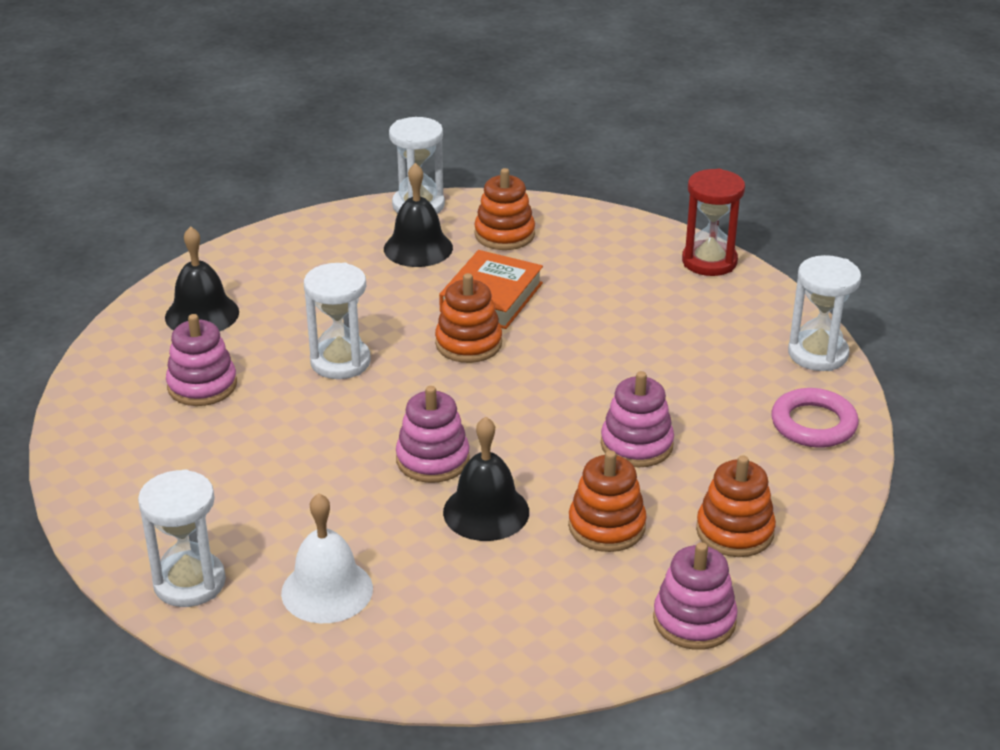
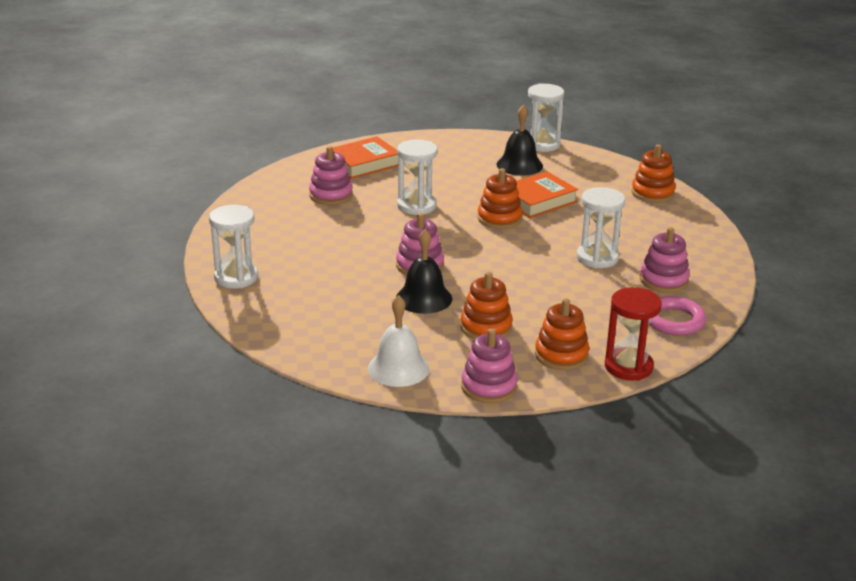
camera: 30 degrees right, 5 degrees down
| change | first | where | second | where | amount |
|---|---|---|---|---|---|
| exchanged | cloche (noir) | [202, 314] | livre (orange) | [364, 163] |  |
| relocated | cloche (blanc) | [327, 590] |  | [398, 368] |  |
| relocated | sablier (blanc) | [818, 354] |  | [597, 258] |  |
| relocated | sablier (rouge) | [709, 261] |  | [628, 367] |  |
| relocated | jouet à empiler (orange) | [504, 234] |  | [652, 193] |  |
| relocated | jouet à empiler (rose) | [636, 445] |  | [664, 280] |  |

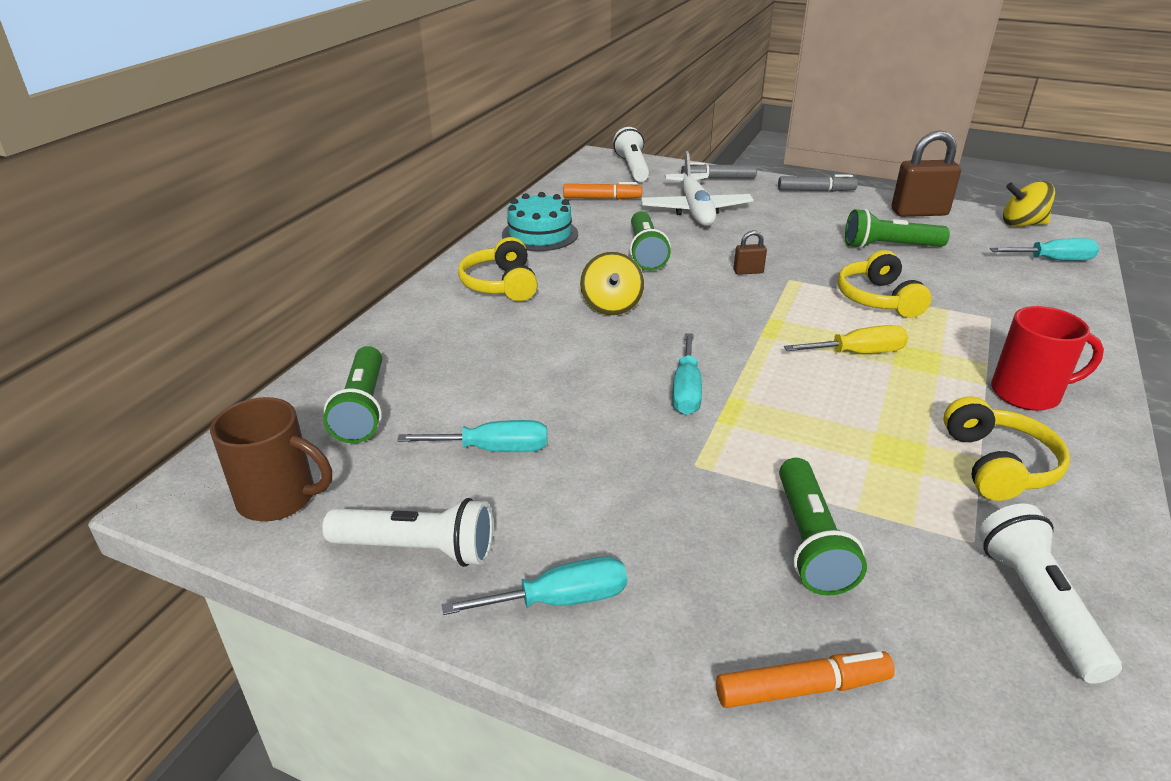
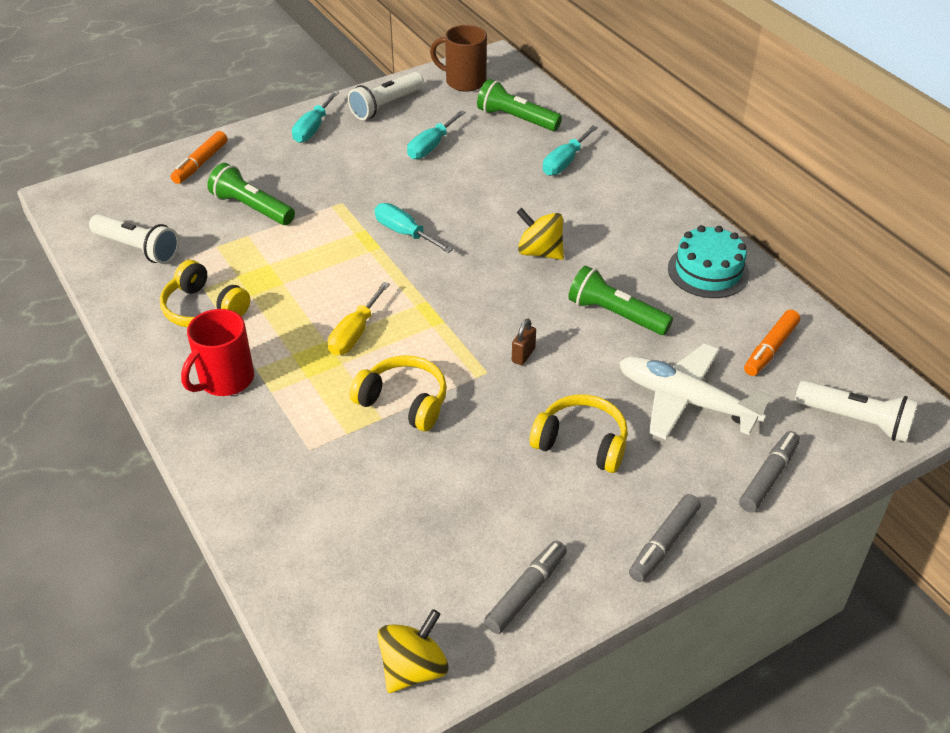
camera: 125 degrees right, 10 degrees up
| change | first | where | second | where | amount |
|---|---|---|---|---|---|
| spun | tasse (marron) | [279, 498] |  | [464, 81] | 60 degrees clockwise |
| exchanged | cadenas (marron) | [919, 213] | feutre (gris) | [526, 592] |  |
| relocated | casque audio (jaune) | [501, 284] |  | [581, 443] |  |
| relocated | tournevis (turquoise) | [1053, 260] |  | [564, 162] |  |
| missing | lampe de poche (vert) | [889, 246] |  |  |  |

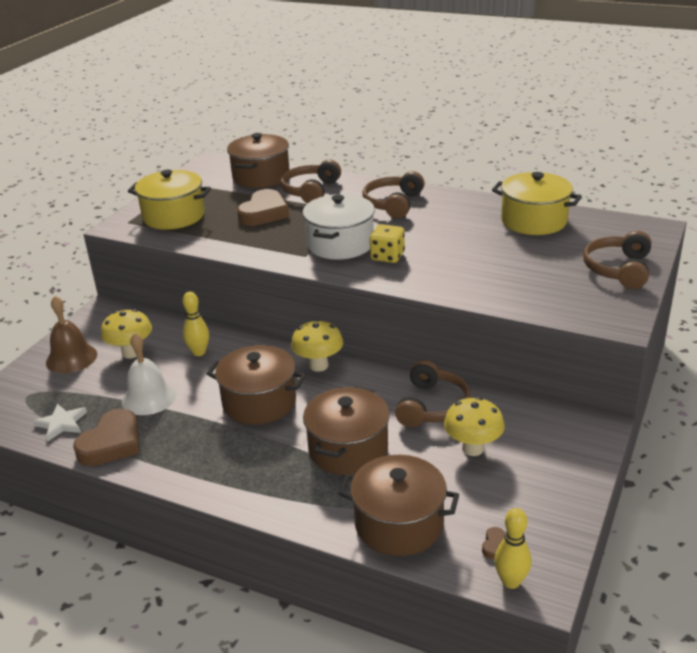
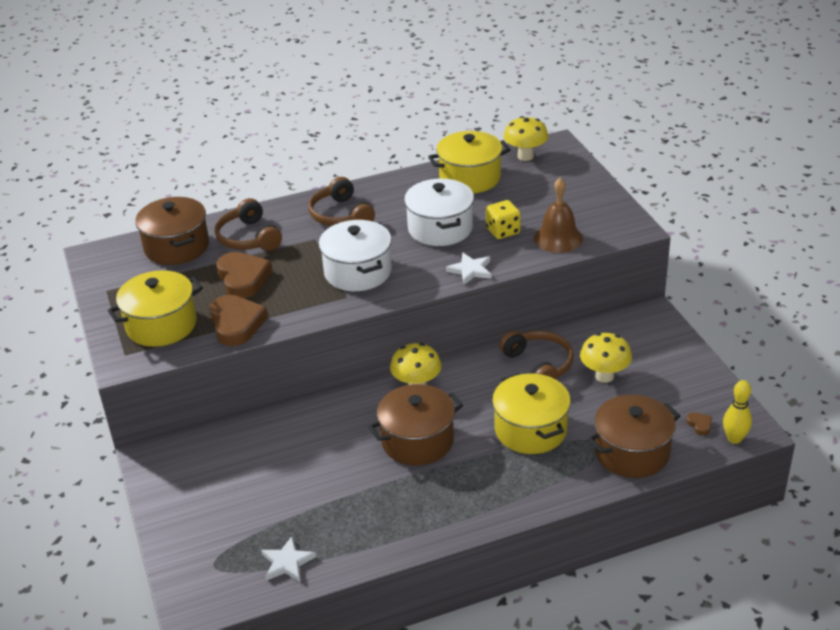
camera: 45 degrees left, 5 degrees up
| change | first | where | second | where | amount |
|---|---|---|---|---|---|
| relocated | cœur (marron) | [112, 443] |  | [236, 324] |  |
| appeared |  |  | marmite (blanc) | [440, 228] |  |
| appeared |  |  | étoile (blanc) | [470, 270] |  |
| relocated | dé (jaune) | [387, 256] |  | [503, 231] |  |
| colour | marmite (marron) | [348, 449] | marmite (jaune) | [530, 429] |  |
| relocated | champignon (jaune) | [131, 353] |  | [525, 156] |  |
| relocated | cloche (marron) | [71, 358] |  | [558, 238] |  |
| missing | cloche (blanc) | [149, 398] |  |  |  |
| missing | quille (jaune) | [199, 352] |  |  |  |
| missing | casque audio (marron) | [618, 269] |  |  |  |

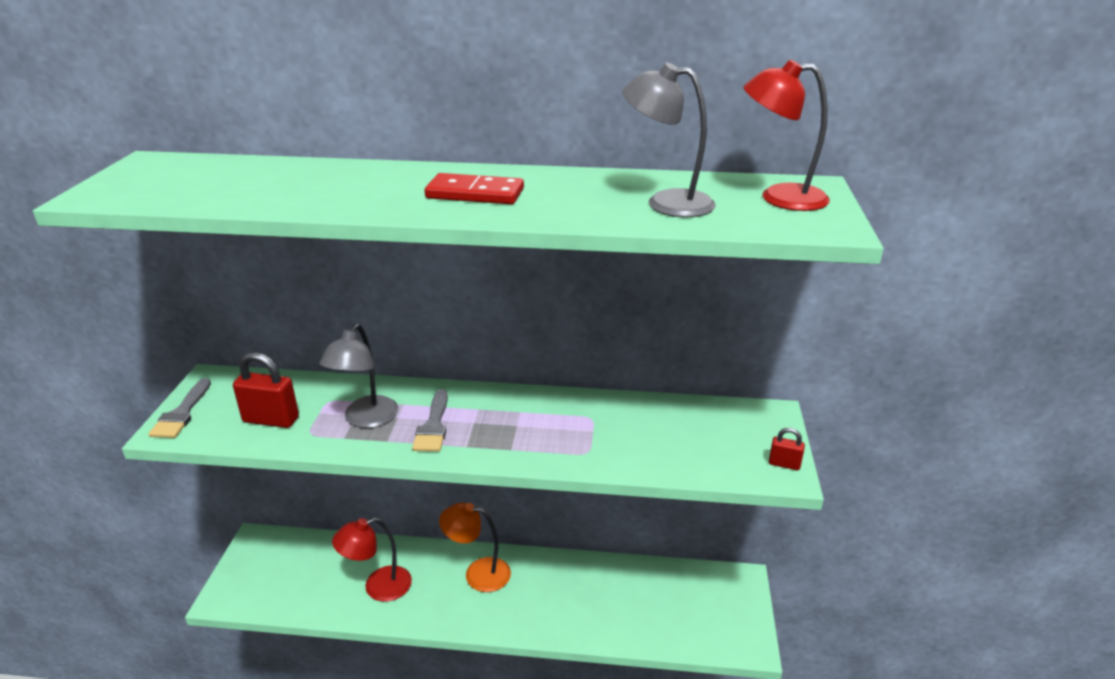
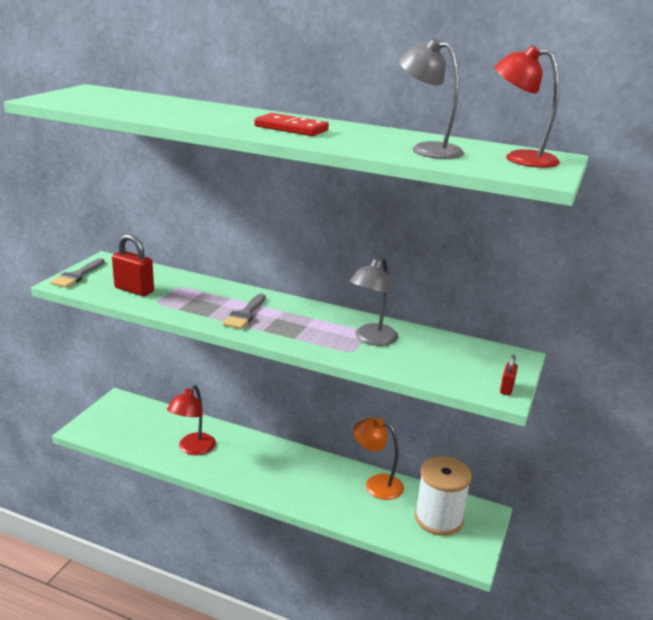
camera: 15 degrees right, 5 degrees down
| change | first | where | second | where | amount |
|---|---|---|---|---|---|
| spun | lampe (rouge) | [378, 587] |  | [193, 449] | 60 degrees counterclockwise |
| relocated | lampe (gris) | [366, 419] |  | [371, 339] |  |
| relocated | lampe (orange) | [478, 573] |  | [376, 484] |  |
| appeared |  |  | bobine (blanc) | [438, 518] |  |
| spun | cadenas (rouge) | [784, 464] |  | [506, 389] | 75 degrees clockwise |

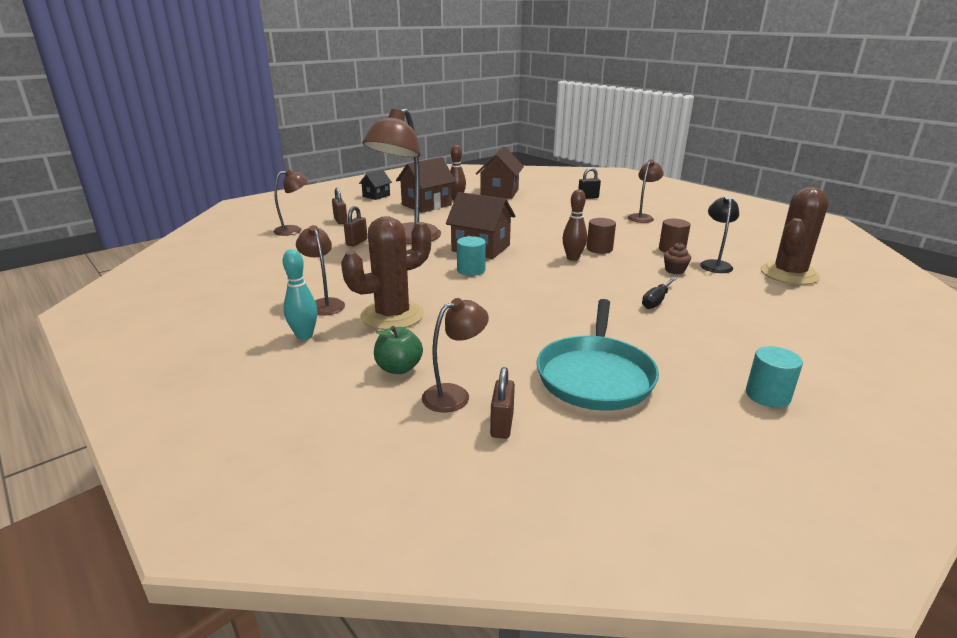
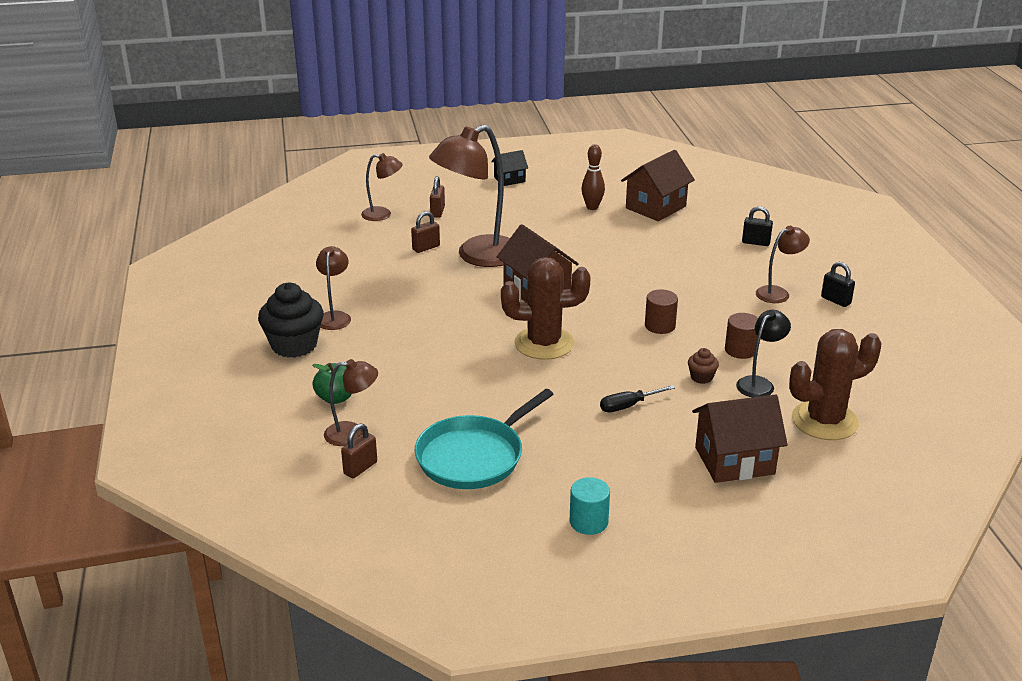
camera: 30 degrees right, 5 degrees up
| change | first | where | second | where | amount |
|---|---|---|---|---|---|
| exchanged | quille (turquoise) | [304, 336] | muffin (noir) | [294, 345] |  |
| relocated | cactus (marron) | [392, 315] |  | [544, 343] |  |
| relocated | maison (marron) | [426, 205] |  | [734, 460] |  |
| appeared |  |  | cadenas (noir) | [835, 300] |  |
| missing | cylindre (turquoise) | [471, 270] |  |  |  |
| missing | quille (marron) | [573, 258] |  |  |  |

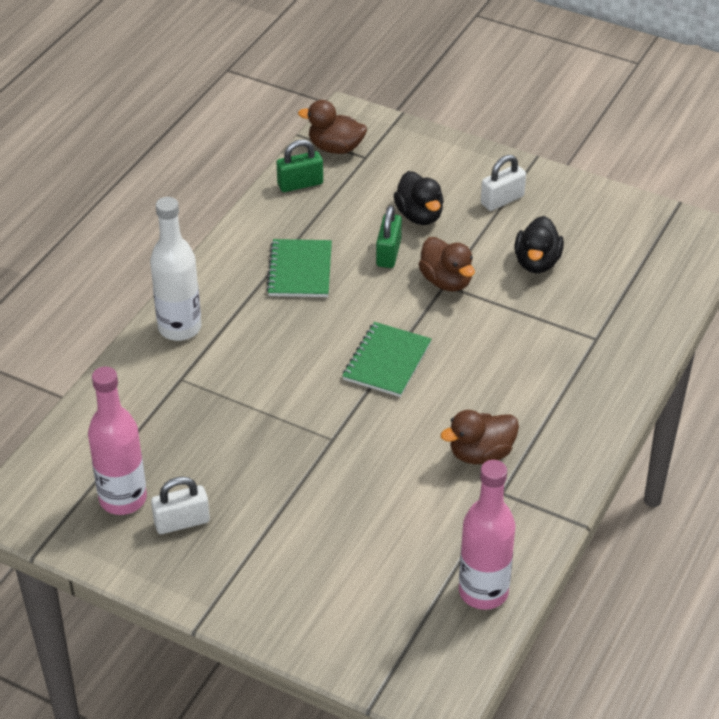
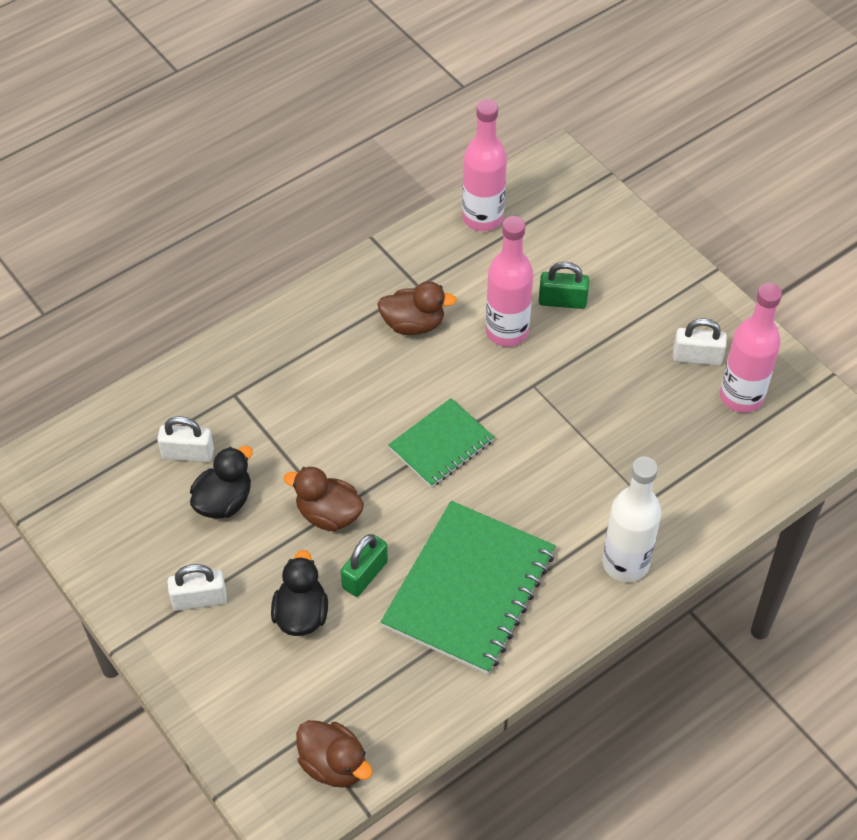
camera: 155 degrees left, 10 degrees up
| change | first | where | second | where | amount |
|---|---|---|---|---|---|
| appeared |  |  | cadenas (blanc) | [188, 454] |  |
| spun | canard (marron) | [446, 281] |  | [328, 514] | 60 degrees counterclockwise |
| size | carnet (vert) | [300, 270] |  | [469, 589] | x1.73 |
| appeared |  |  | bouteille (rose) | [507, 331] |  |
| relocated | cadenas (vert) | [300, 184] |  | [562, 301] |  |

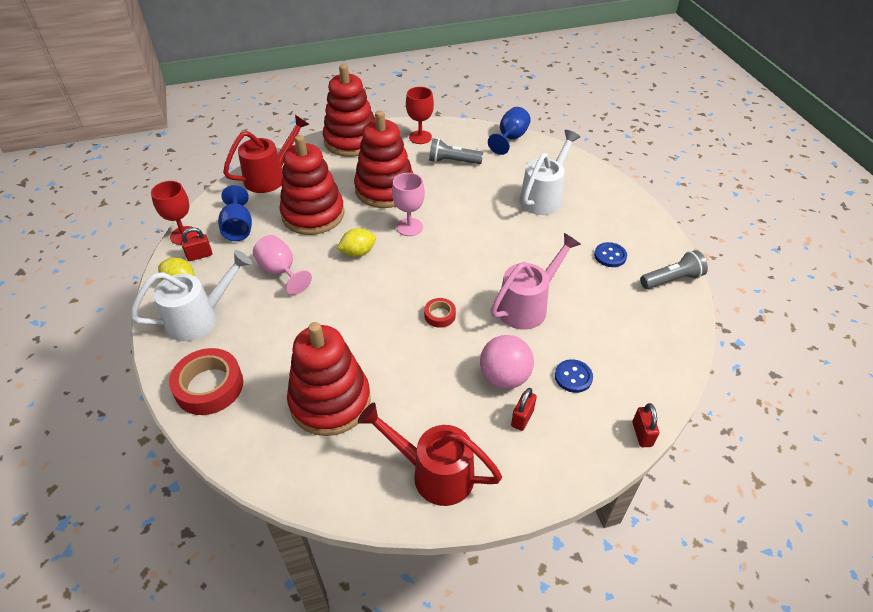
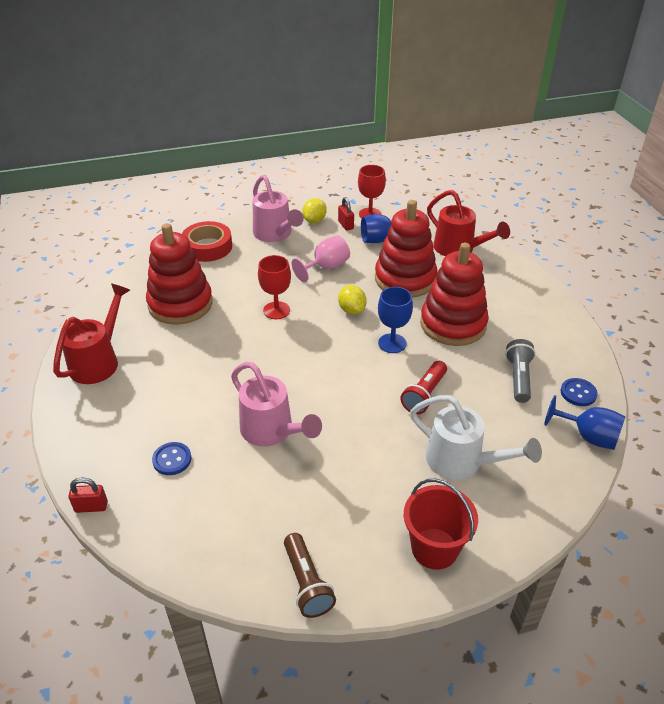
camera: 90 degrees right, 5 degrees down
| change | first | where | second | where | amount |
|---|---|---|---|---|---|
| colour | arrosoir (blanc) | [199, 318] | arrosoir (rose) | [275, 234] |  |
| relocated | verre à pied (rouge) | [420, 137] |  | [276, 310] |  |
| colour | lampe de poche (gris) | [672, 279] | lampe de poche (marron) | [307, 583] |  |
| colour | verre à pied (rose) | [409, 227] | verre à pied (bleu) | [392, 343] |  |
| appeared |  |  | lampe de poche (rouge) | [424, 395] |  |
| appeared |  |  | seau (rouge) | [434, 548] |  |
| relocated | bouton (bleu) | [610, 256] |  | [578, 393] |  |
| missing | jouet à empiler (rouge) | [351, 141] |  |  |  |
| missing | ruban adhésif (rouge) | [440, 315] |  |  |  |
| missing | balle (rose) | [504, 377] |  |  |  |
| missing | cadenas (rouge) | [522, 418] |  |  |  |

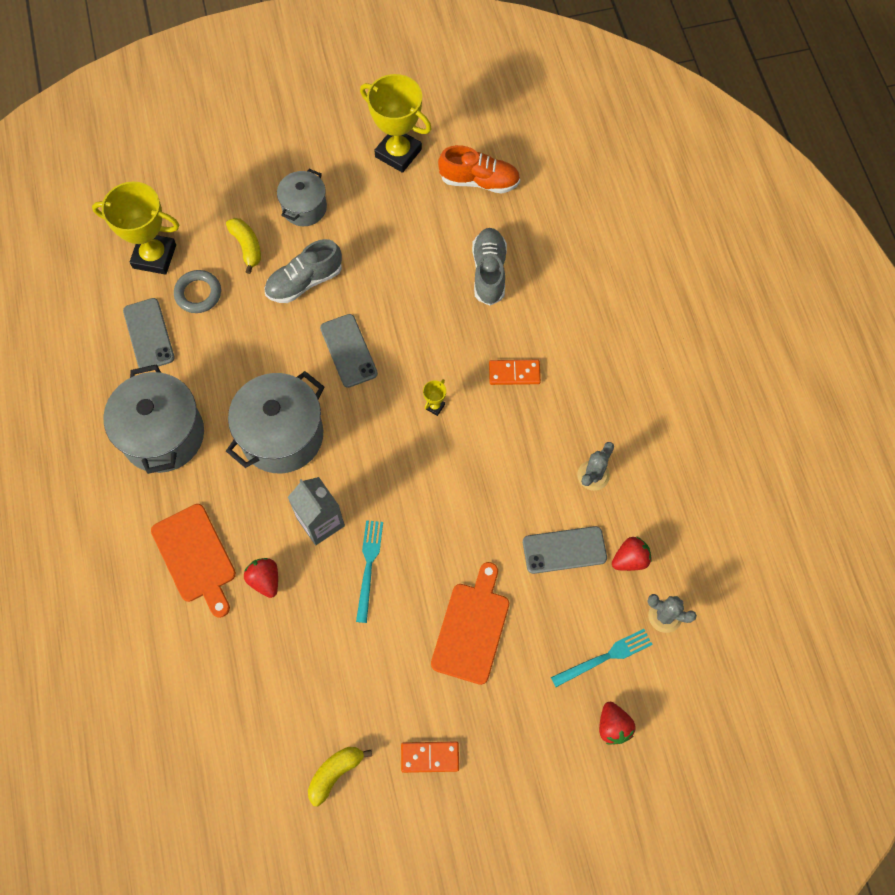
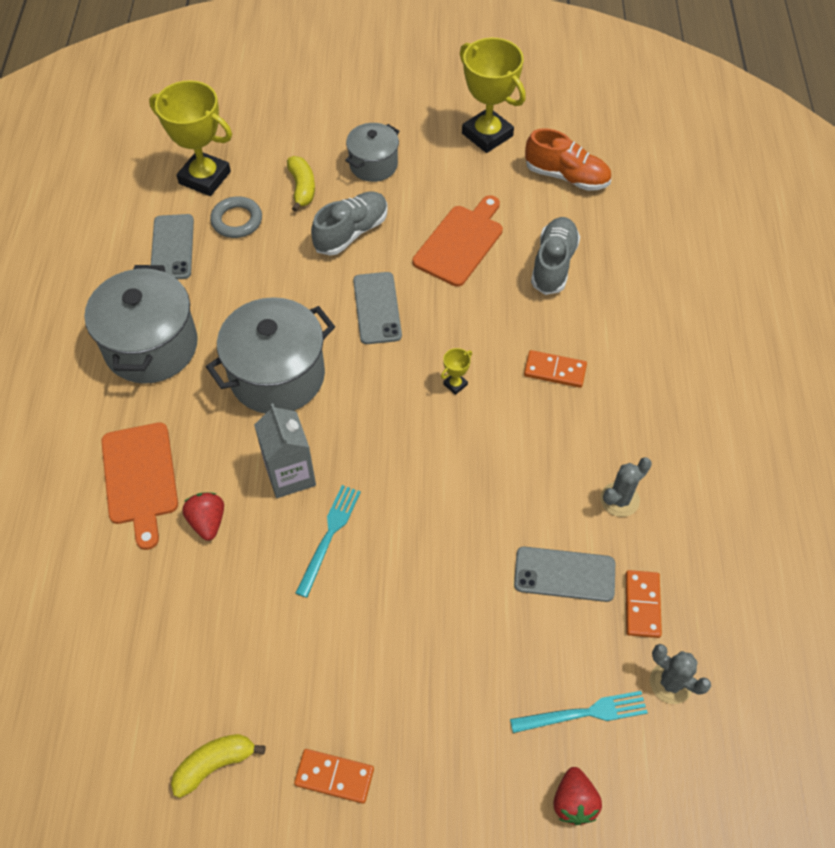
camera: 15 degrees right, 10 degrees down
| change | first | where | second | where | amount |
|---|---|---|---|---|---|
| spun | chaussure (gris) | [304, 282] |  | [351, 232] | 150 degrees clockwise |
| relocated | planche à découper (orange) | [472, 628] |  | [460, 243] |  |
| exchanged | fraise (rouge) | [630, 559] | domino (orange) | [642, 605] |  |

